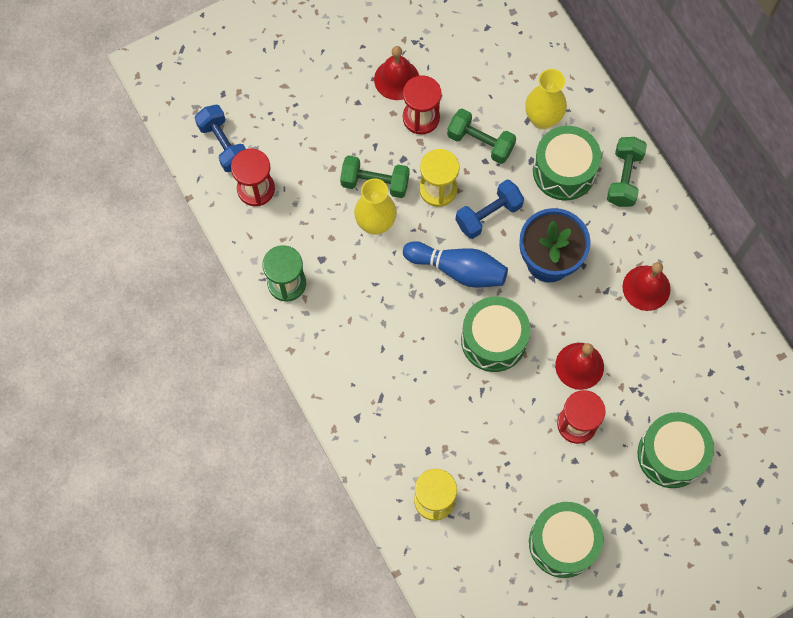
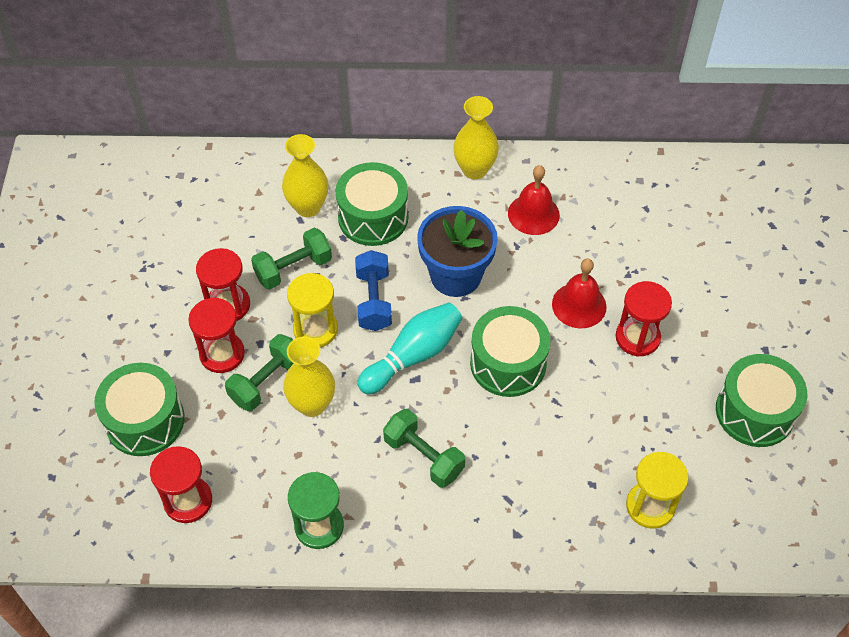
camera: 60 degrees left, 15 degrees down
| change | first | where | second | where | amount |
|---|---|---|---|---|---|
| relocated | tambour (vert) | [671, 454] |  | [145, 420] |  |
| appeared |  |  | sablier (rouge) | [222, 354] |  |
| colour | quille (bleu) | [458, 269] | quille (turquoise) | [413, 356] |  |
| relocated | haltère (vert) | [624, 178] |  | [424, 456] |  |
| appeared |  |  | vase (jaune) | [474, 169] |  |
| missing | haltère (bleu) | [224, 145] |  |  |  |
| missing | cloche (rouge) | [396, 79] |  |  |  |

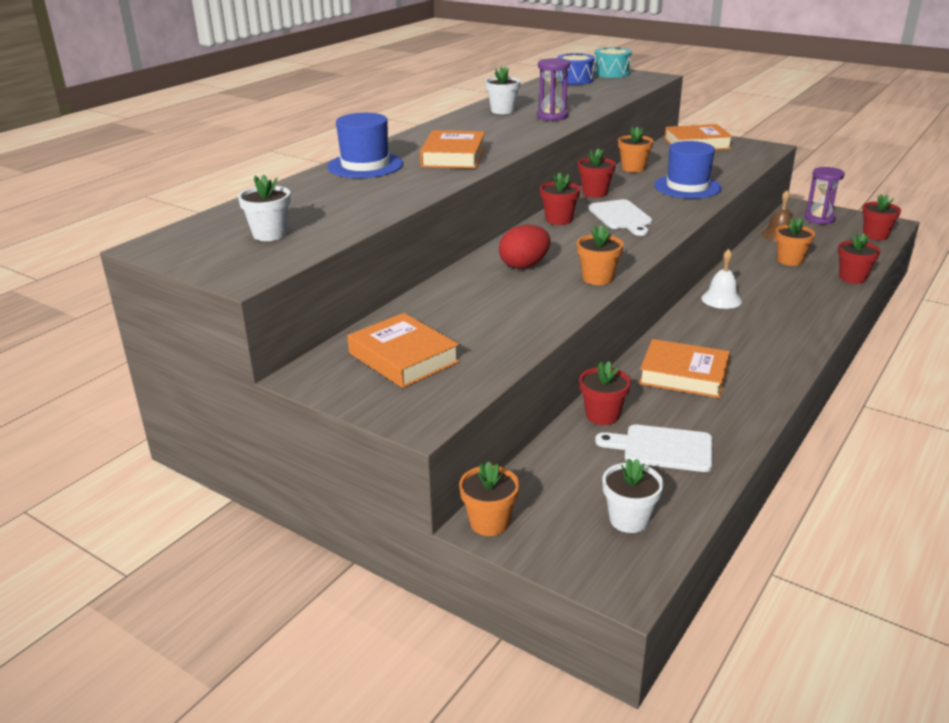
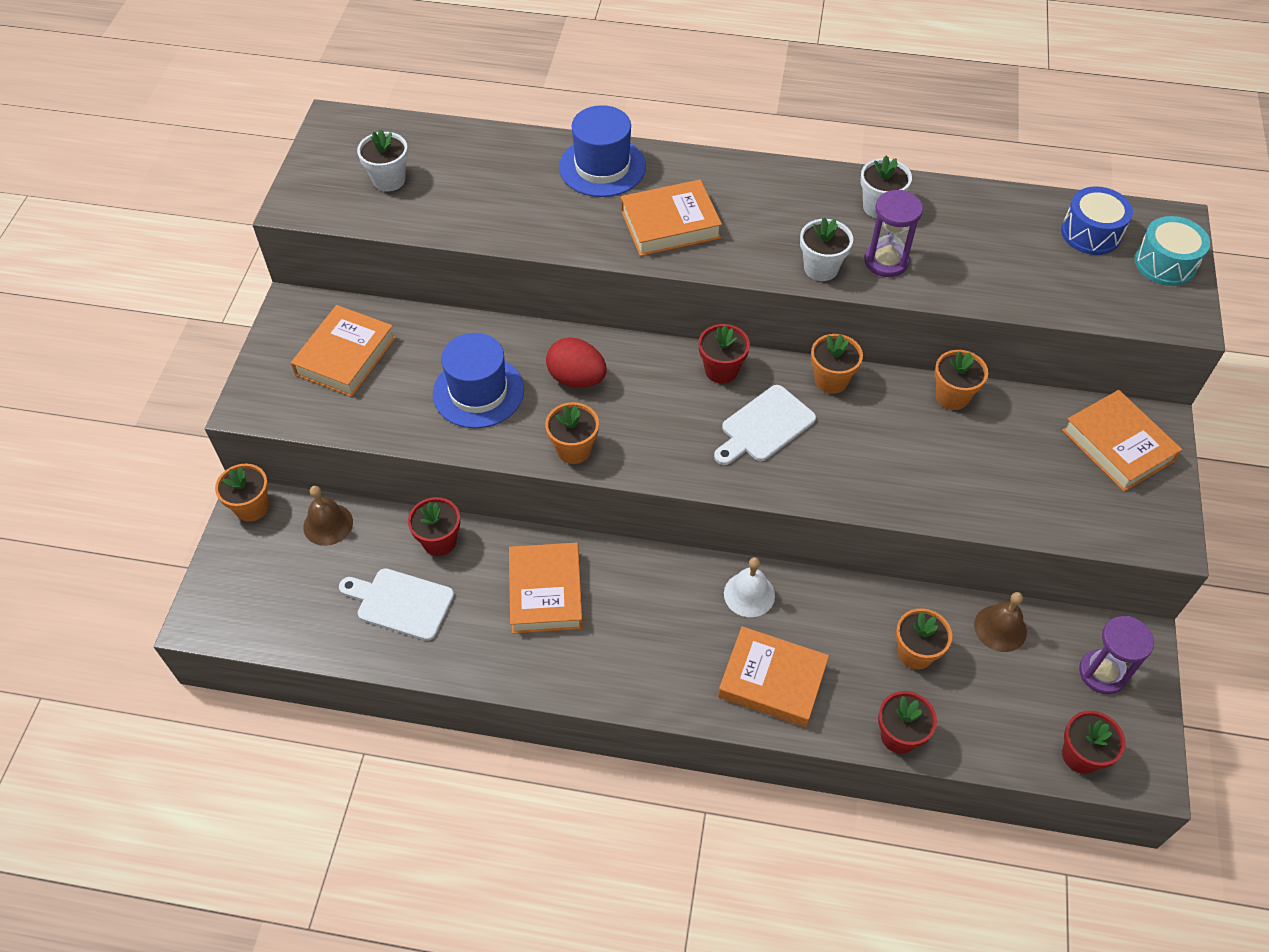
camera: 65 degrees right, 25 degrees up
| change | first | where | second | where | amount |
|---|---|---|---|---|---|
| appeared |  |  | cloche (marron) | [328, 524] |  |
| spun | planche à découper (blanc) | [662, 448] |  | [401, 603] | 60 degrees counterclockwise |
| relocated | chapeau (bleu) | [687, 187] |  | [478, 392] |  |
| appeared |  |  | livre (orange) | [772, 680] |  |
| relocated | pot de fleurs (blanc) | [629, 519] |  | [821, 268] |  |
| colour | pot de fleurs (rouge) | [595, 193] | pot de fleurs (orange) | [831, 380] |  |

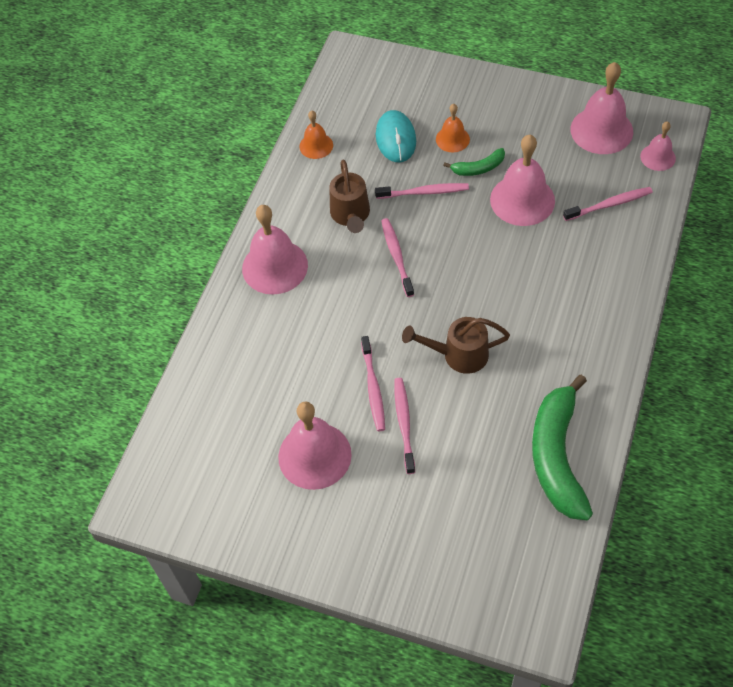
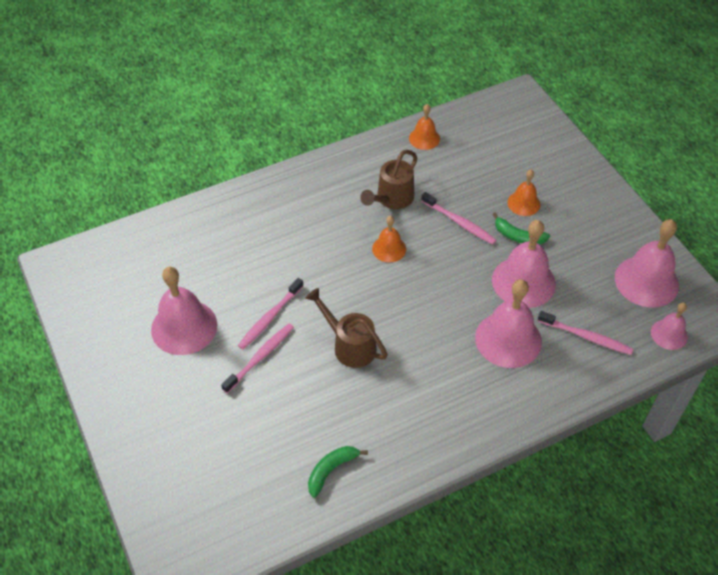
camera: 40 degrees right, 5 degrees down
| change | first | where | second | where | amount |
|---|---|---|---|---|---|
| size | banane (vert) | [557, 456] |  | [331, 470] | x0.48 |
| exchanged | brosse à dents (rose) | [397, 256] | cloche (orange) | [389, 249] |  |
| relocated | cloche (rose) | [275, 266] |  | [508, 339] |  |
| missing | souris (turquoise) | [395, 139] |  |  |  |

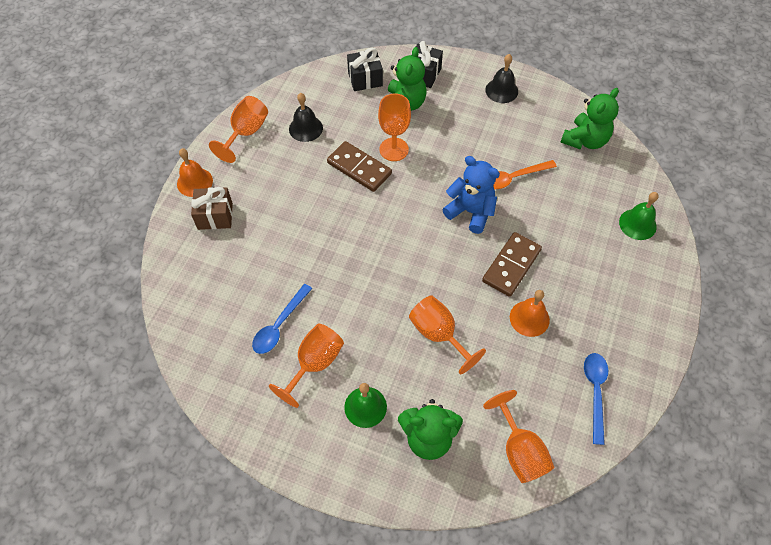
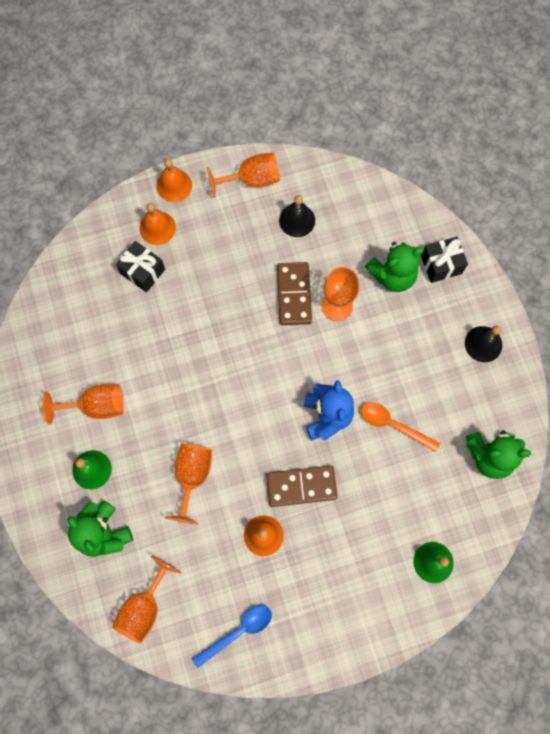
camera: 50 degrees right, 15 degrees up
| change | first | where | second | where | amount |
|---|---|---|---|---|---|
| relocated | cadeau (noir) | [365, 79] |  | [143, 271] |  |
| exchanged | cadeau (marron) | [215, 216] | cloche (orange) | [157, 228] |  |
| missing | cuillère (bleu) | [279, 325] |  |  |  |

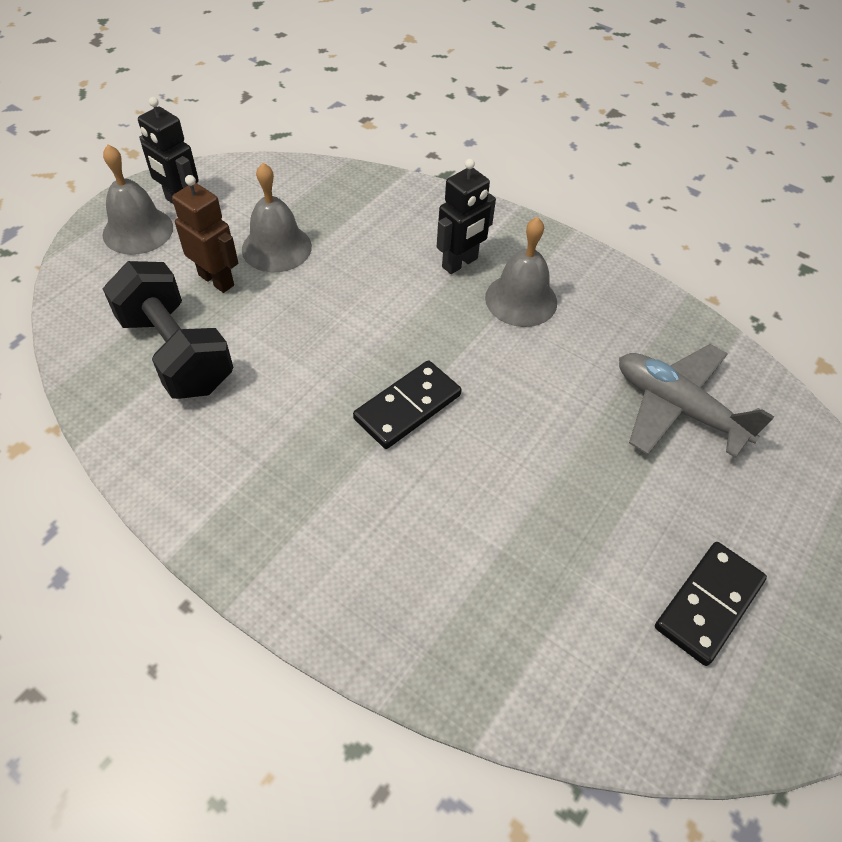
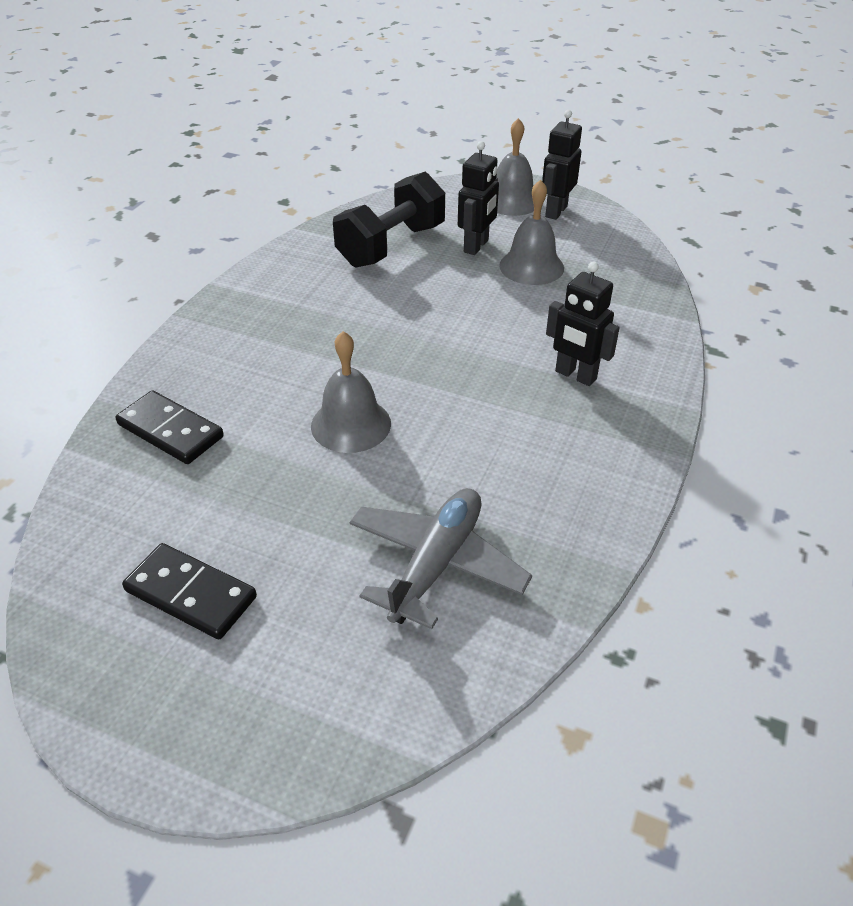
camera: 80 degrees right, 10 degrees down
| change | first | where | second | where | amount |
|---|---|---|---|---|---|
| relocated | domino (noir) | [408, 407] |  | [170, 431] |  |
| relocated | cloche (gris) | [521, 300] |  | [351, 424] |  |
| colour | robot (marron) | [216, 280] | robot (noir) | [476, 246] |  |

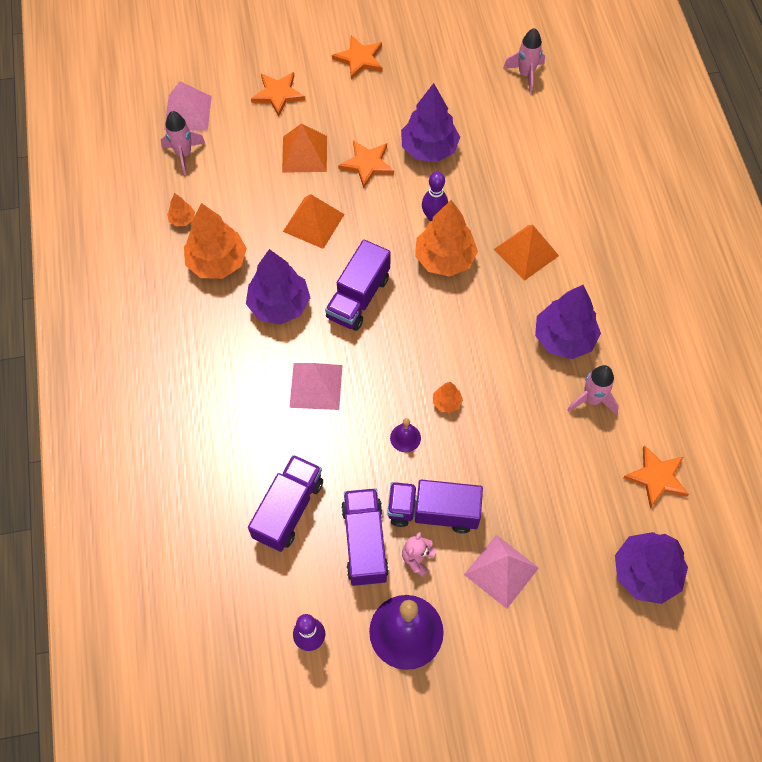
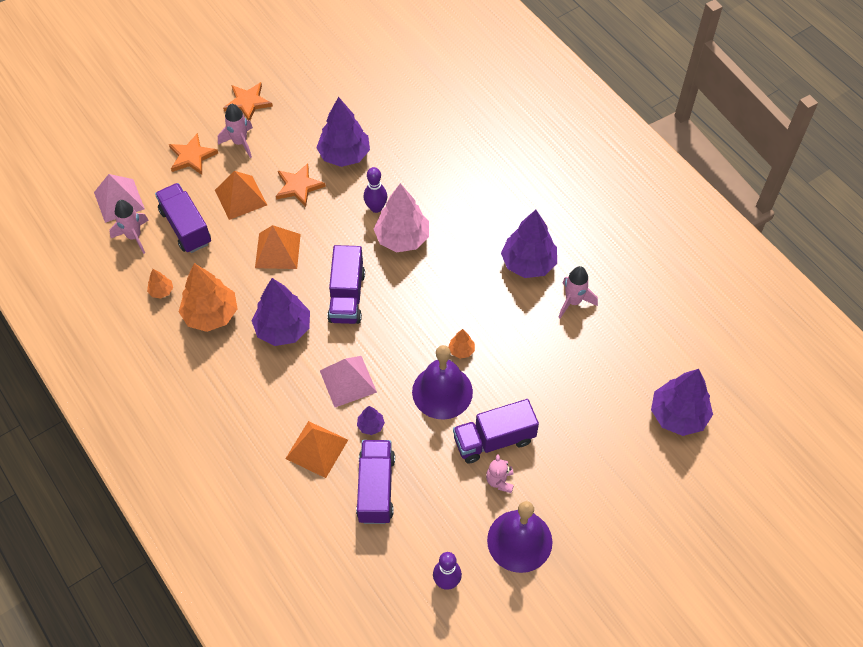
camera: 25 degrees left, 5 degrees down
| change | first | where | second | where | amount |
|---|---|---|---|---|---|
| relocated | camion (violet) | [365, 543] |  | [186, 227] |  |
| relocated | fusée (rose) | [525, 74] |  | [240, 143] |  |
| relocated | pyramide (orange) | [526, 252] |  | [317, 449] |  |
| appeared |  |  | arbre (violet) | [371, 425] |  |
| colour | arbre (orange) | [444, 259] | arbre (rose) | [402, 238] |  |
| size | cloche (violet) | [405, 438] |  | [442, 391] | x2.21 |
| missing | pyramide (rose) | [501, 571] |  |  |  |
| missing | étoile (orange) | [657, 477] |  |  |  |

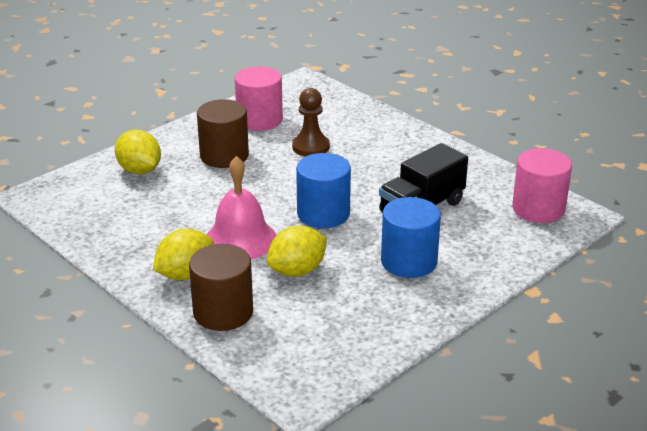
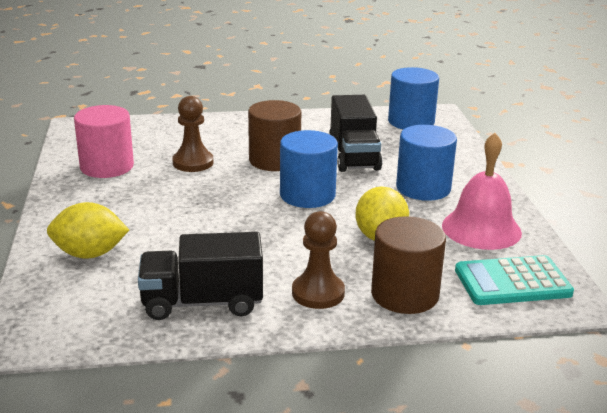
camera: 55 degrees left, 5 degrees down
| change | first | where | second | where | amount |
|---|---|---|---|---|---|
| appeared |  |  | camion (noir) | [202, 302] |  |
| relocated | cylindre (marron) | [224, 156] |  | [274, 160] |  |
| exchanged | citron (jaune) | [185, 274] | pion (marron) | [318, 293] |  |
| colour | cylindre (rose) | [538, 209] | cylindre (bleu) | [411, 122] |  |
| relocated | cloche (rose) | [240, 239] |  | [481, 229] |  |
| appeared |  |  | calculatrice (turquoise) | [512, 282] |  |

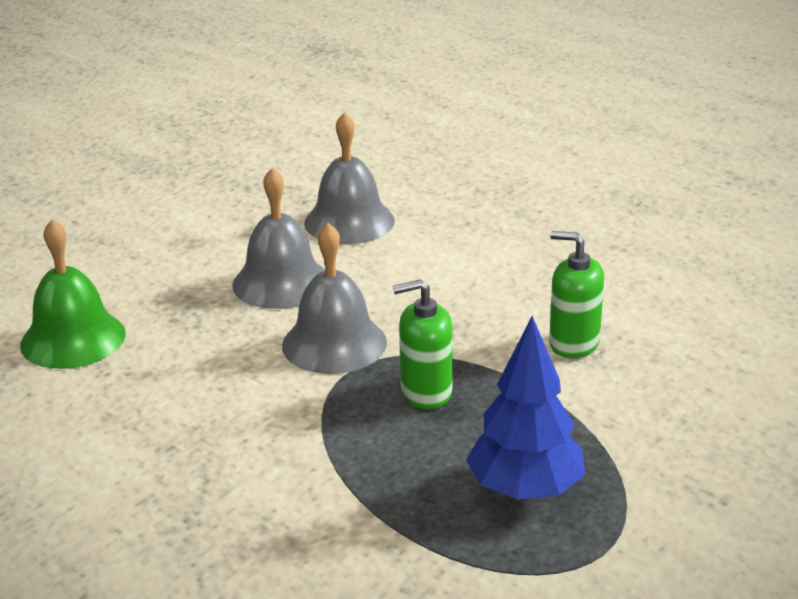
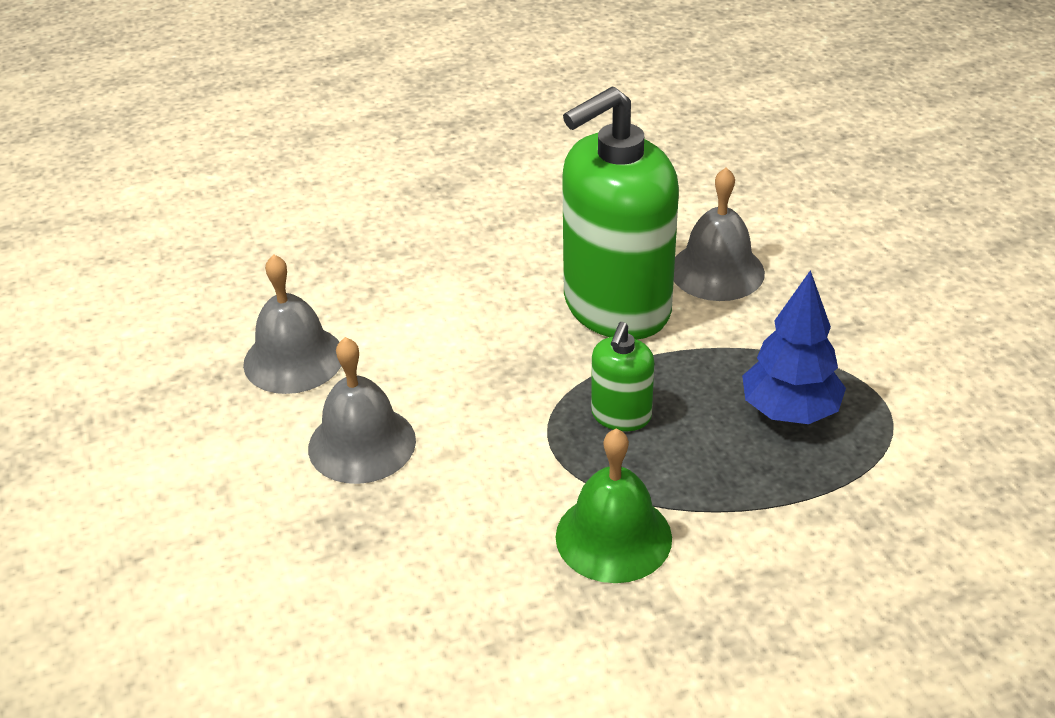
camera: 60 degrees left, 10 degrees up
| change | first | where | second | where | amount |
|---|---|---|---|---|---|
| relocated | cloche (vert) | [73, 339] |  | [613, 537] |  |
| size | distributeur de savon (vert) | [573, 343] |  | [616, 307] | x2.19 |
| relocated | cloche (gris) | [334, 343] |  | [717, 271] |  |

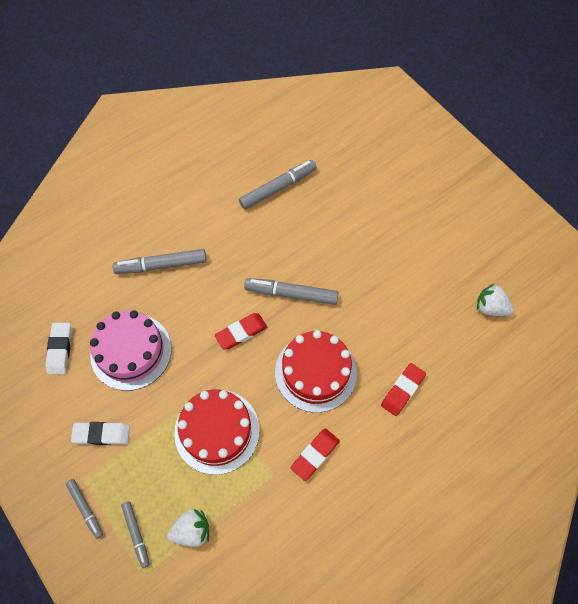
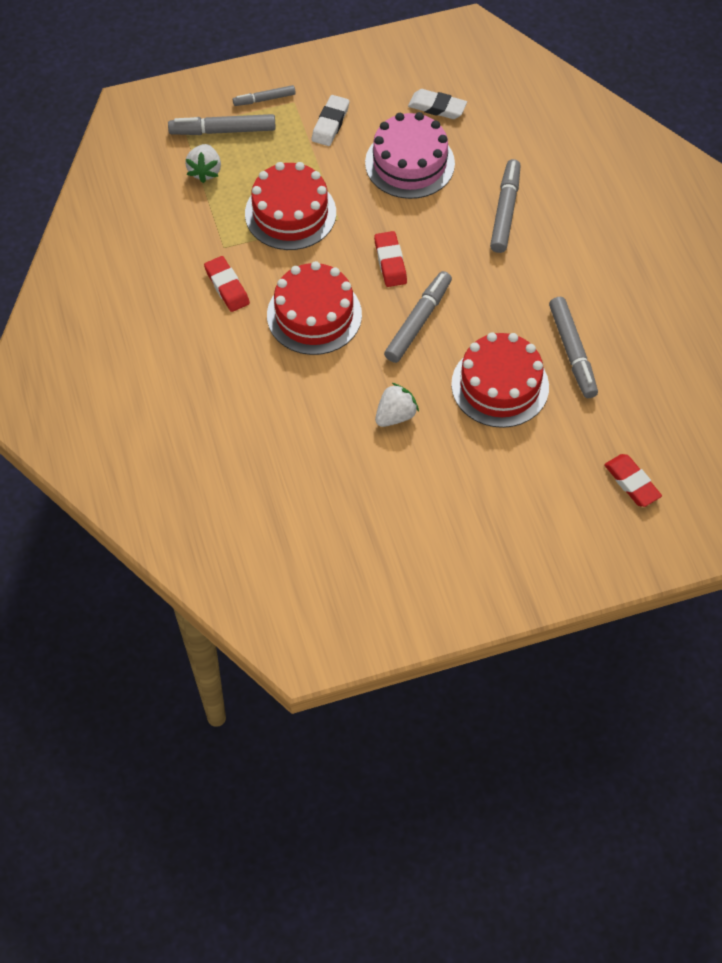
camera: 110 degrees right, 5 degrees down
| change | first | where | second | where | amount |
|---|---|---|---|---|---|
| size | feutre (gris) | [136, 534] |  | [222, 130] | x1.66 |
| relocated | fraise (blanc) | [490, 307] |  | [395, 415] |  |
| appeared |  |  | gâteau (rouge) | [500, 385] |  |
| relocated | gomme (rouge) | [402, 390] |  | [632, 482] |  |

